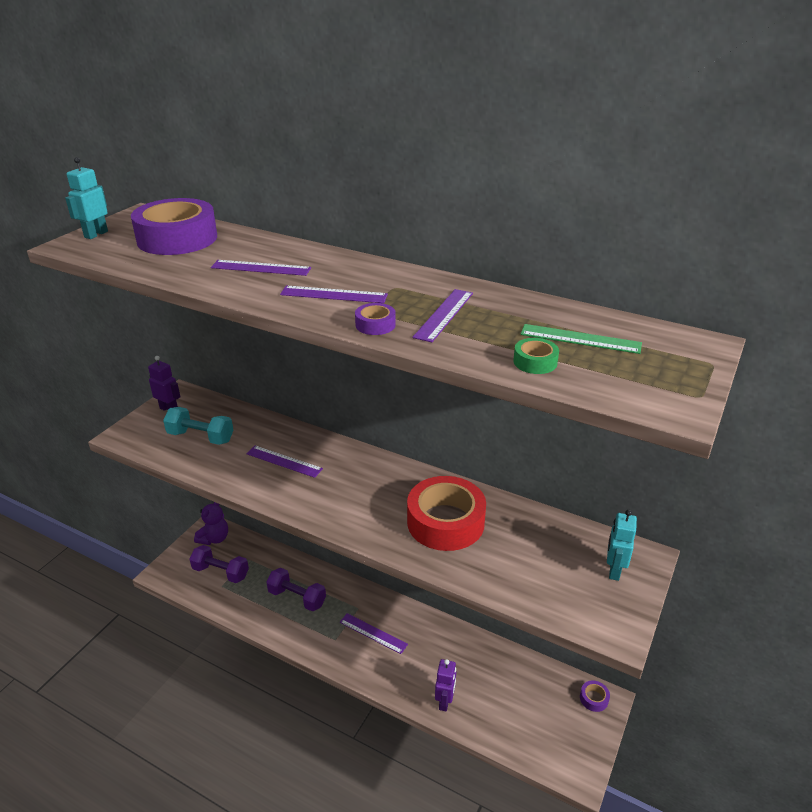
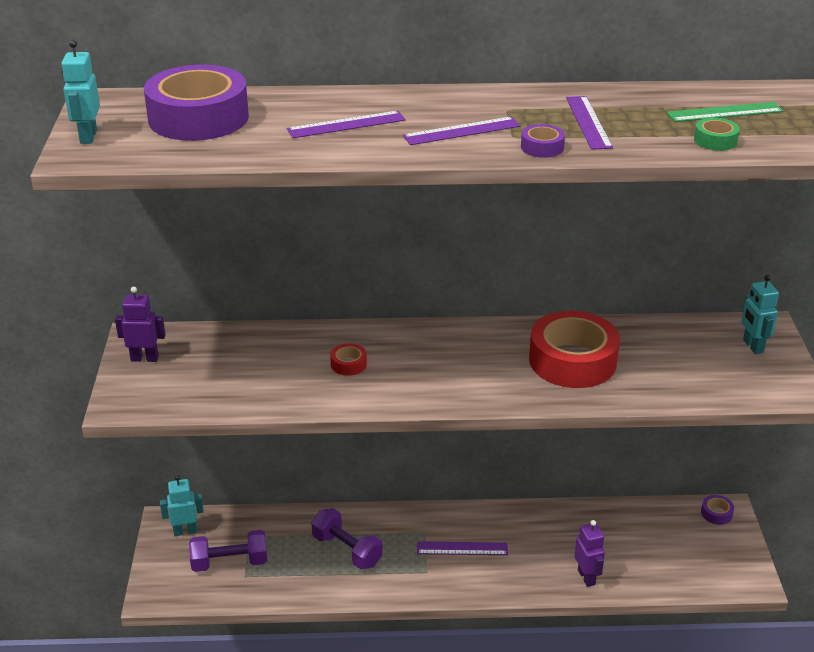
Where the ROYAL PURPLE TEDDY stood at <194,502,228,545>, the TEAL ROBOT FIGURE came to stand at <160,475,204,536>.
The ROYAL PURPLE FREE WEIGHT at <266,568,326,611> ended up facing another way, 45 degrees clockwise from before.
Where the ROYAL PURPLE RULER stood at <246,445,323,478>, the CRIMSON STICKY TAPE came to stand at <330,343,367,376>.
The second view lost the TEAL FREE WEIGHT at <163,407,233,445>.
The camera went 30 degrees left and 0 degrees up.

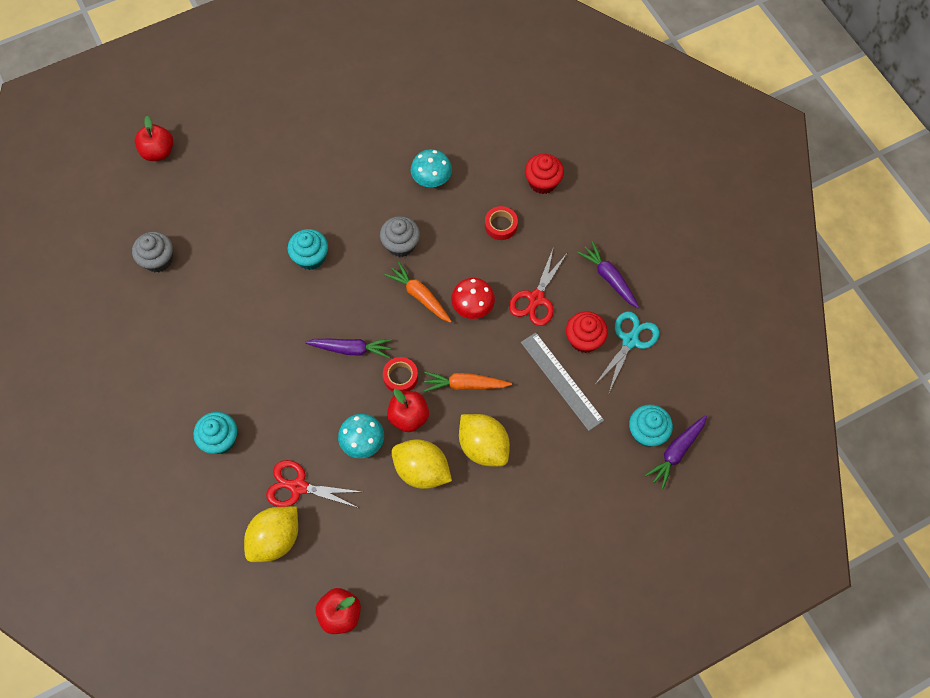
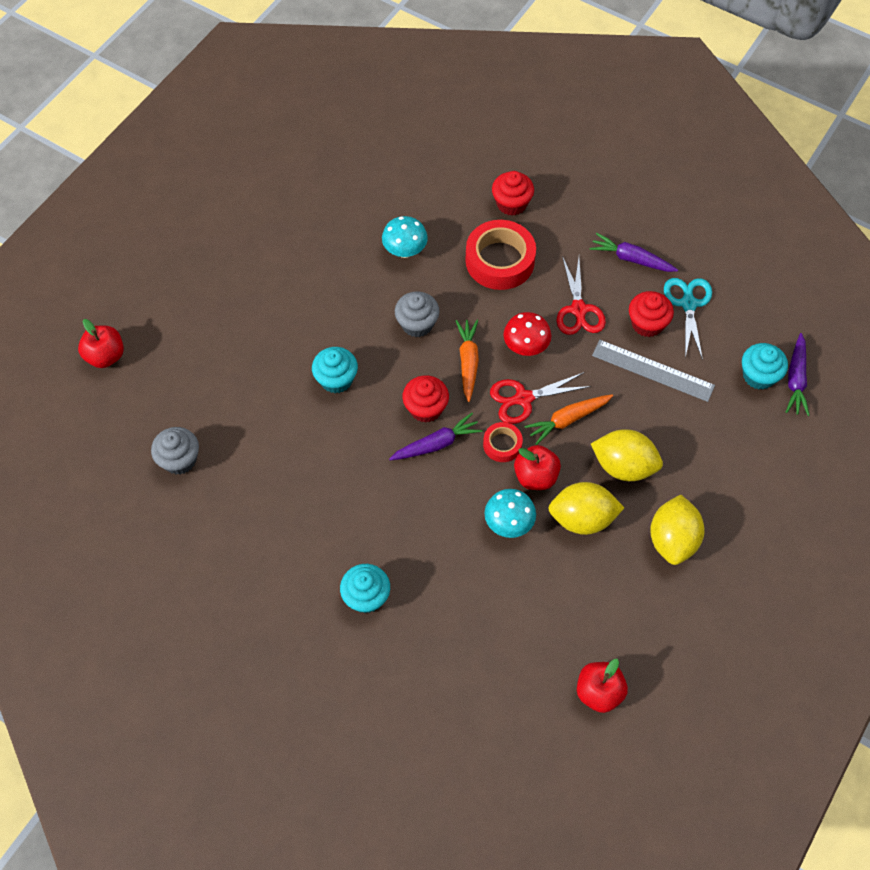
The second view gained the CRIMSON FAIRY CAKE at <402,375,449,423>.
The ORANGE-COLOURED TOY CARROT at <385,262,452,323> ended up facing another way, 75 degrees clockwise from before.
The size of the CRIMSON STICKY TAPE at <485,206,518,240> changed by a factor of 1.94.
The CRIMSON SHEARS ended up elsewhere, having gone from <266,460,362,508> to <490,372,591,424>.
The GOLDEN TOY LEMON ended up elsewhere, having gone from <244,506,298,562> to <650,494,704,565>.
The camera went 30 degrees left and 5 degrees down.

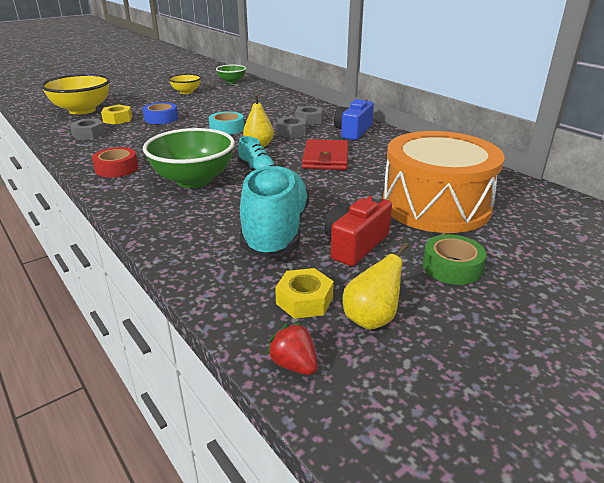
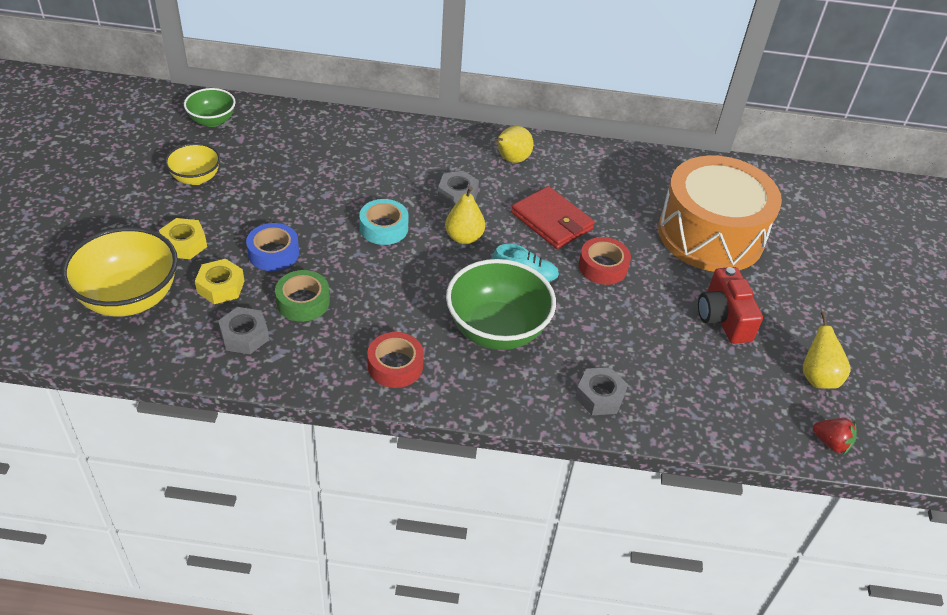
The GOLDEN HEXAGON NUT ended up elsewhere, having gone from <275,268,334,319> to <159,218,207,259>.
The LEAF-GREEN STICKY TAPE ended up elsewhere, having gone from <423,234,487,285> to <275,270,330,322>.
Where the BLUE CAMERA stood at <334,98,374,140>, the GOLDEN PEAR FRUIT came to stand at <495,126,533,163>.
The ASH-GREY HEXAGON NUT ended up elsewhere, having gone from <295,106,323,126> to <575,368,628,415>.
The second view gained the CRIMSON STICKY TAPE at <579,237,631,285>.
The CRIMSON STRAWBERRY at <266,322,317,375> ended up facing another way, 150 degrees counterclockwise from before.
The second view lost the TEAL SNEAKER at <239,164,310,257>.
The camera went 50 degrees left and 15 degrees up.

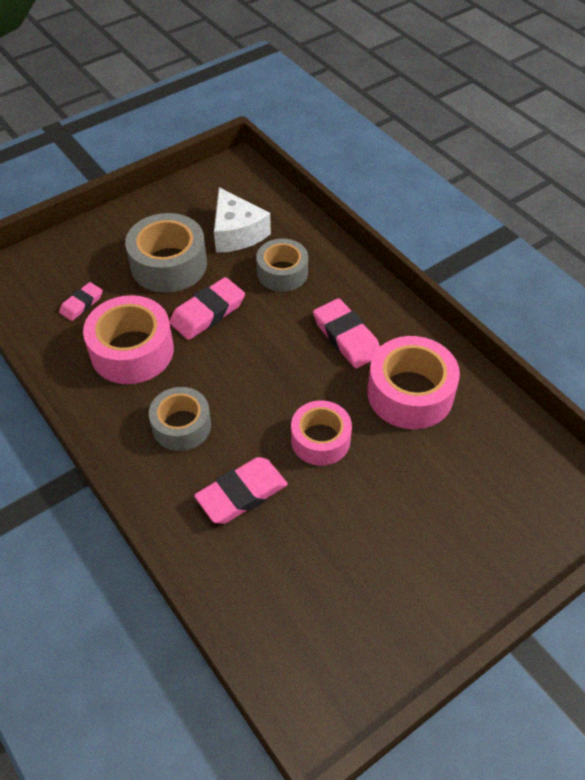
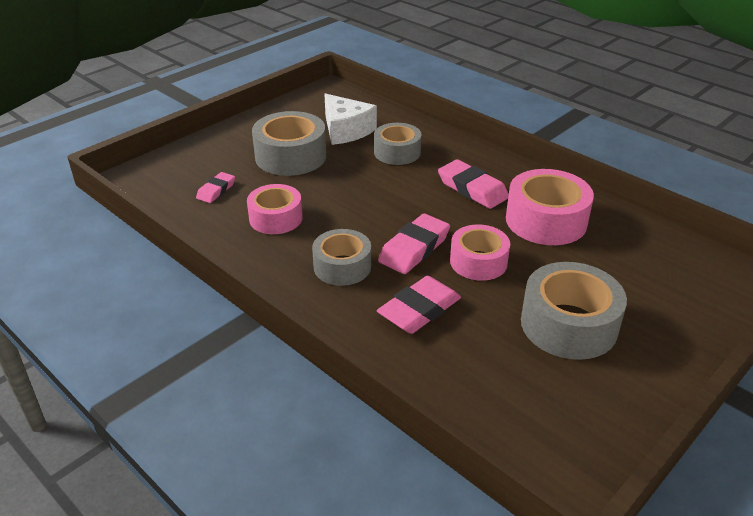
The size of the ROSE-PINK STICKY TAPE at <83,295,174,384> changed by a factor of 0.66.
The ROSE-PINK GUM ERASER ended up elsewhere, having gone from <169,277,245,340> to <378,214,450,274>.
The second view gained the ASH-GREY STICKY TAPE at <521,262,627,360>.
The camera went 10 degrees left and 15 degrees down.

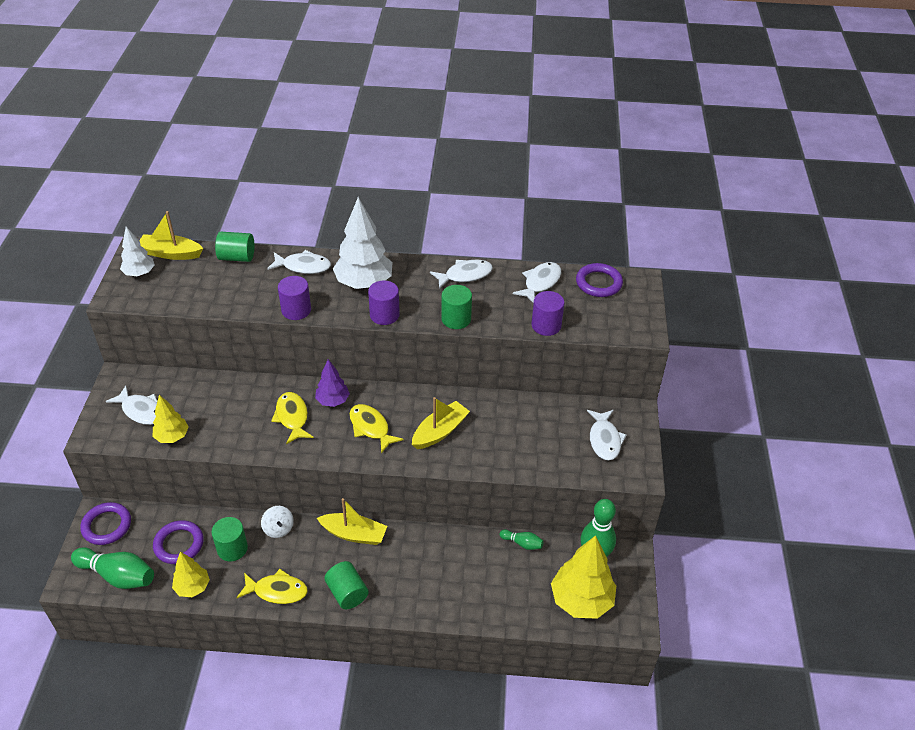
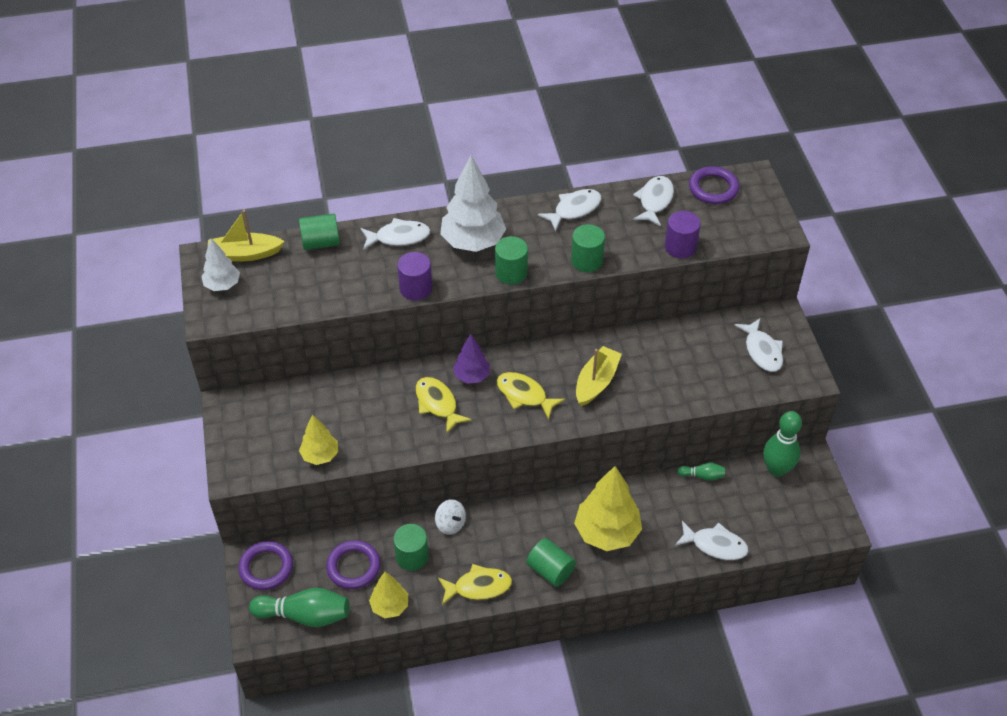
What was the ROYAL PURPLE CYLINDER at <368,280,400,325> turned into the LEAF-GREEN CYLINDER at <495,236,528,285>.
The GOLDEN TREE ended up elsewhere, having gone from <551,535,616,619> to <574,466,642,551>.
The WHITE TOY FISH ended up elsewhere, having gone from <106,385,157,425> to <675,521,749,560>.
The second view lost the GOLDEN BOAT at <317,498,387,545>.
The camera went 15 degrees left and 5 degrees up.

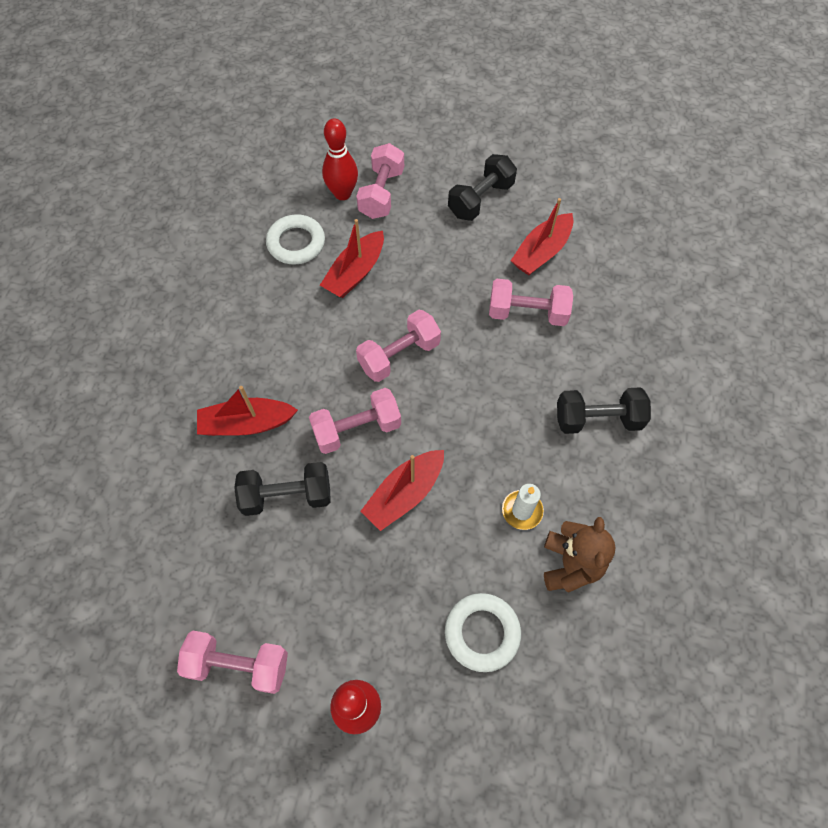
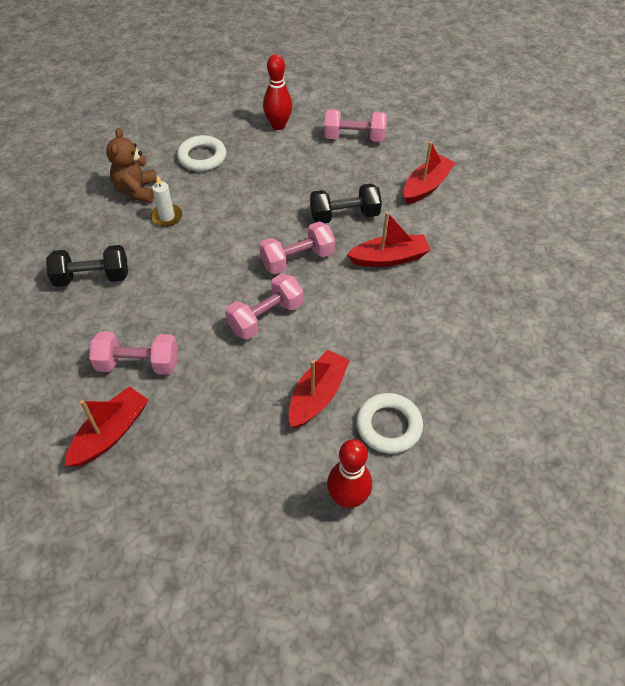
The CRIMSON BOAT ended up elsewhere, having gone from <360,450,444,531> to <404,142,456,204>.
The second view lost the ROSE-PINK FREE WEIGHT at <356,143,404,219>.
The second view lost the EBONY FREE WEIGHT at <448,154,517,221>.
The camera went 175 degrees right and 10 degrees down.

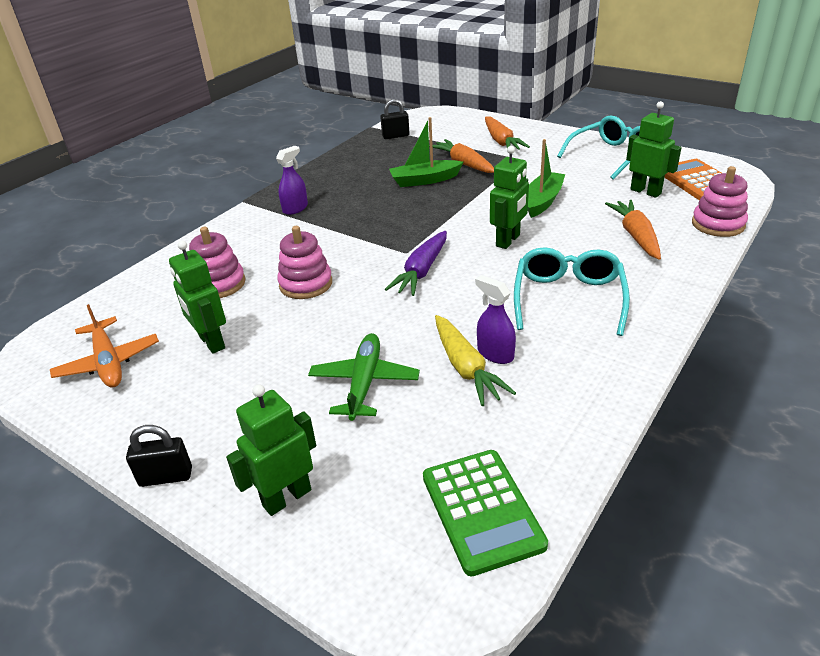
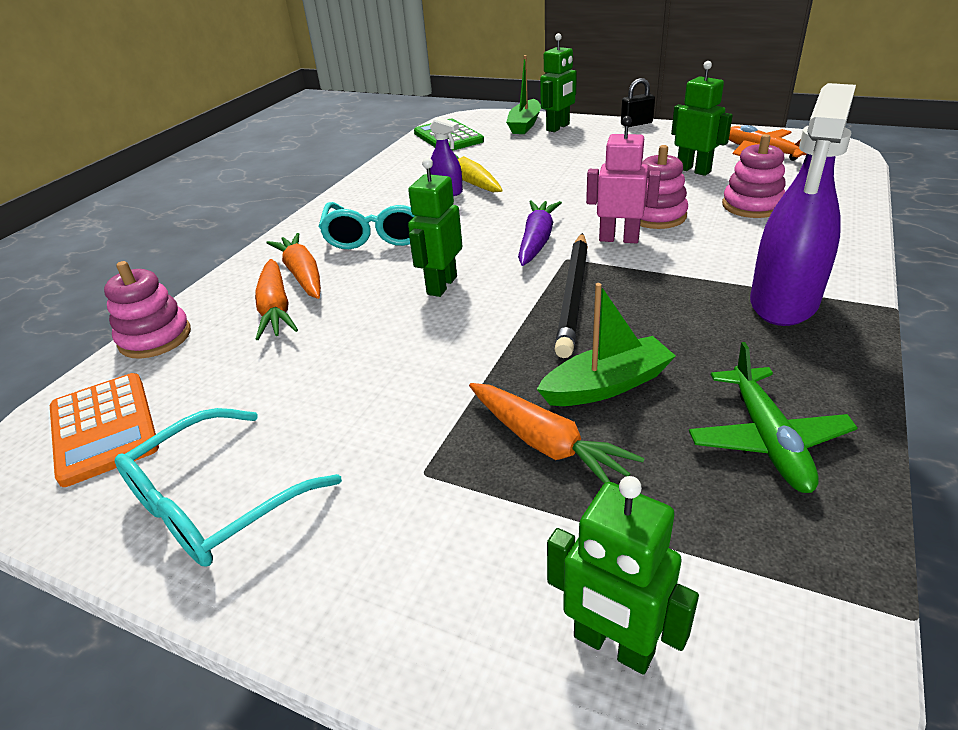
The ORANGE-COLOURED TOY CARROT ended up elsewhere, having gone from <485,117,530,150> to <266,233,321,299>.
The LEAF-GREEN BOAT ended up elsewhere, having gone from <528,139,565,218> to <506,55,541,134>.
The LEAF-GREEN ROBOT FIGURE ended up elsewhere, having gone from <626,101,681,198> to <547,476,699,675>.
The second view gained the EBONY PENCIL at <554,233,588,358>.
The second view gained the ROSE-PINK ROBOT FIGURE at <586,116,661,244>.
The LEAF-GREEN PLANE ended up elsewhere, having gone from <308,333,420,421> to <689,342,858,493>.
The size of the ROYAL PURPLE SPRAY BOTTLE at <276,146,308,215> changed by a factor of 2.04.
The second view lost the EBONY SMALL LOCK at <380,99,409,139>.
The camera went 170 degrees right and 0 degrees up.

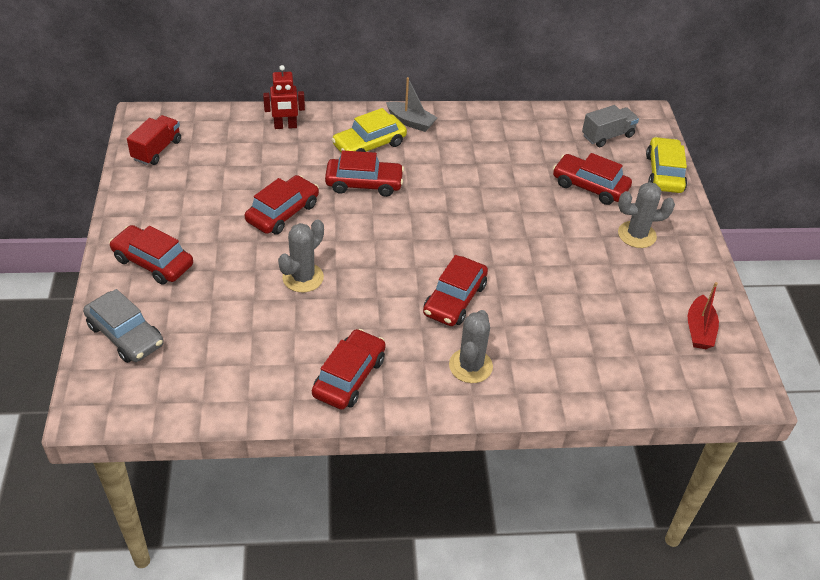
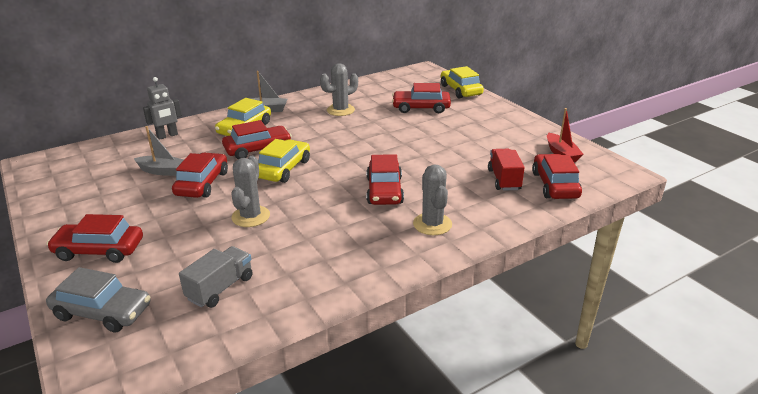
The second view gained the ASH-GREY BOAT at <134,126,184,176>.
What was the CRIMSON ROBOT FIGURE at <263,65,305,129> turned into the ASH-GREY ROBOT FIGURE at <143,77,182,140>.
The ASH-GREY LORRY ended up elsewhere, having gone from <582,105,639,147> to <179,246,253,308>.
The second view gained the GOLDEN CAR at <258,139,310,183>.
The ASH-GREY CACTUS ended up elsewhere, having gone from <618,182,675,248> to <320,63,358,116>.
The CRIMSON LORRY ended up elsewhere, having gone from <127,115,181,165> to <488,149,525,191>.
The CRIMSON CAR ended up elsewhere, having gone from <312,329,386,410> to <532,154,582,199>.
The camera went 25 degrees left and 15 degrees down.

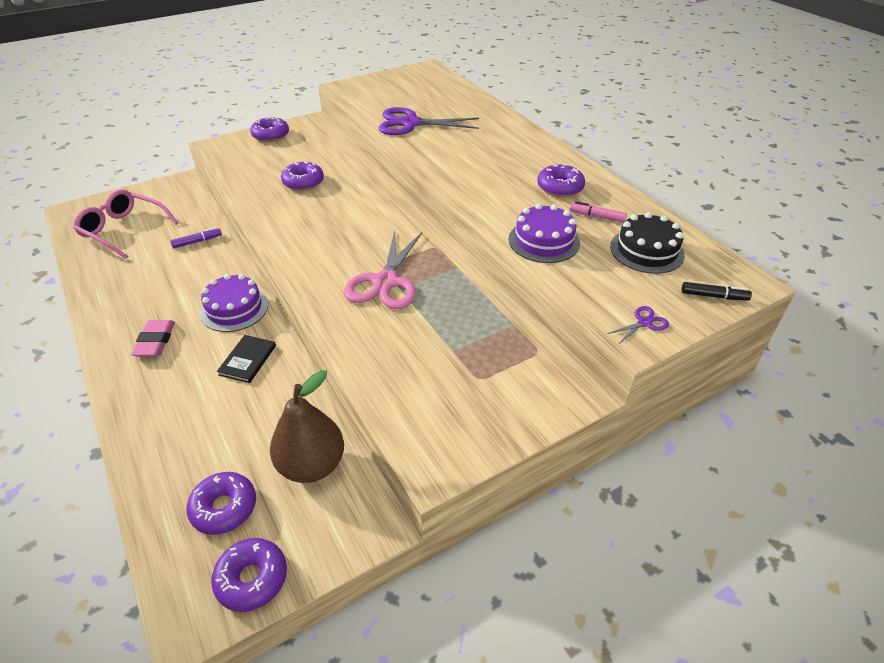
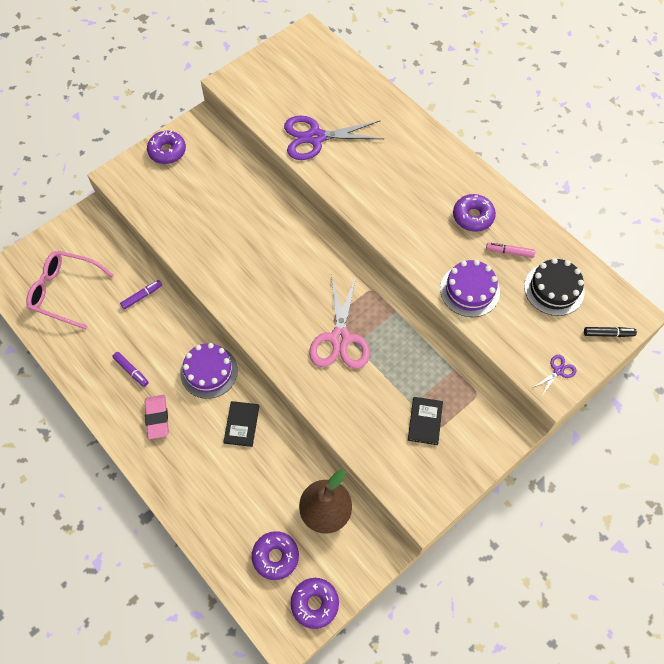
The second view gained the ROYAL PURPLE MARKER at <112,352,149,387>.
The second view gained the EBONY HARDCOVER at <408,397,443,445>.
The second view lost the ROYAL PURPLE DOUGHNUT at <281,162,324,191>.
The camera went 10 degrees left and 20 degrees up.

